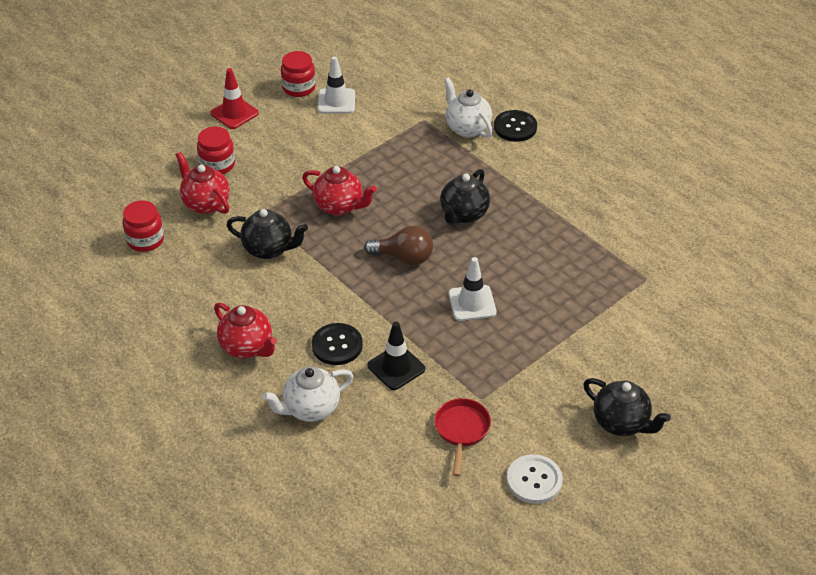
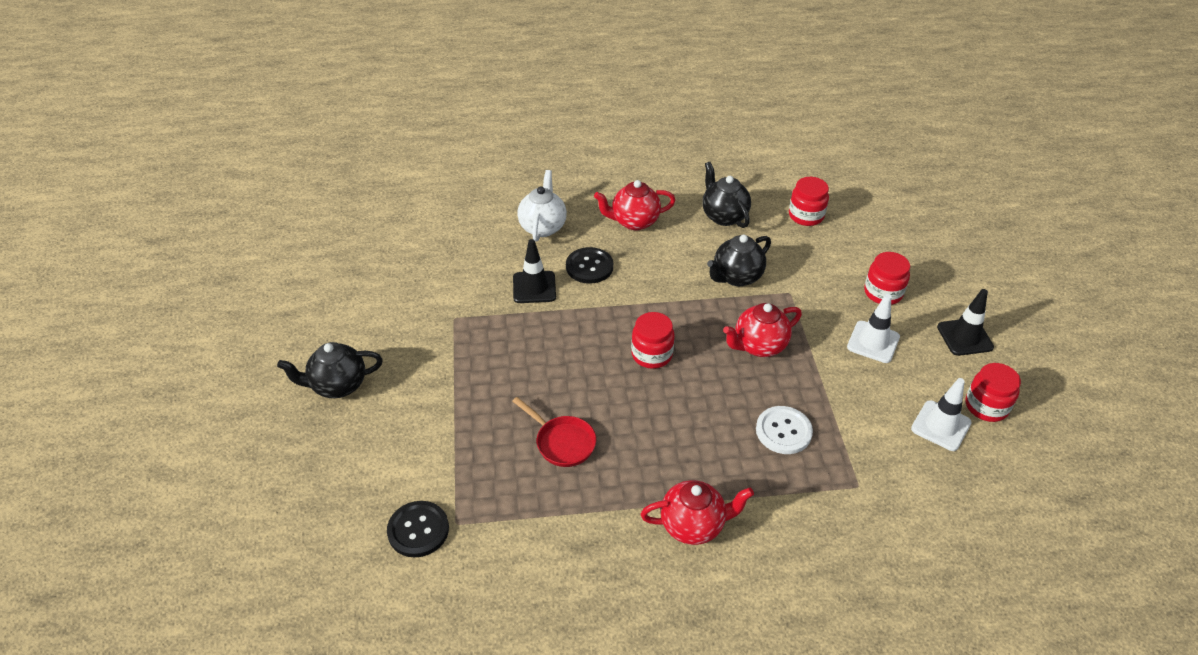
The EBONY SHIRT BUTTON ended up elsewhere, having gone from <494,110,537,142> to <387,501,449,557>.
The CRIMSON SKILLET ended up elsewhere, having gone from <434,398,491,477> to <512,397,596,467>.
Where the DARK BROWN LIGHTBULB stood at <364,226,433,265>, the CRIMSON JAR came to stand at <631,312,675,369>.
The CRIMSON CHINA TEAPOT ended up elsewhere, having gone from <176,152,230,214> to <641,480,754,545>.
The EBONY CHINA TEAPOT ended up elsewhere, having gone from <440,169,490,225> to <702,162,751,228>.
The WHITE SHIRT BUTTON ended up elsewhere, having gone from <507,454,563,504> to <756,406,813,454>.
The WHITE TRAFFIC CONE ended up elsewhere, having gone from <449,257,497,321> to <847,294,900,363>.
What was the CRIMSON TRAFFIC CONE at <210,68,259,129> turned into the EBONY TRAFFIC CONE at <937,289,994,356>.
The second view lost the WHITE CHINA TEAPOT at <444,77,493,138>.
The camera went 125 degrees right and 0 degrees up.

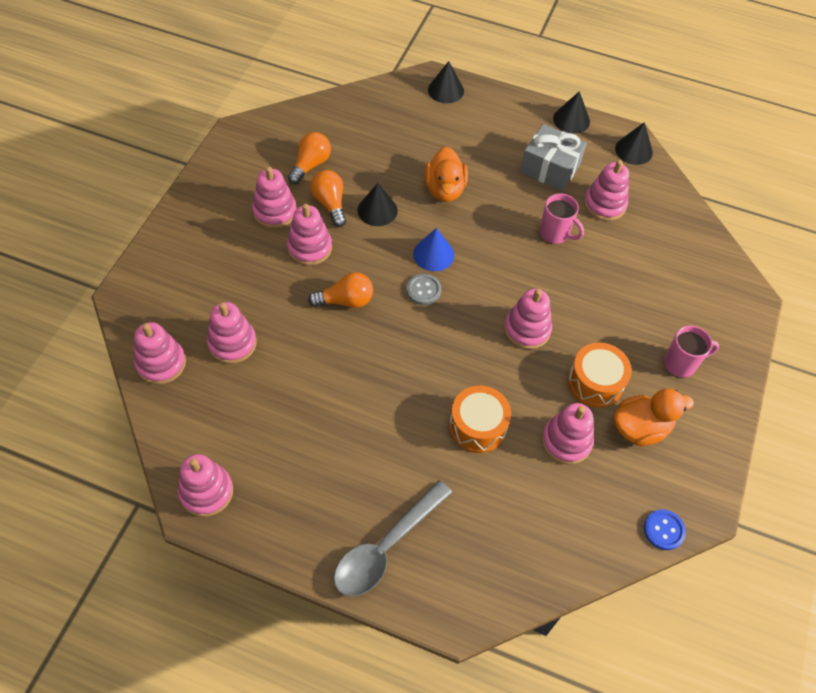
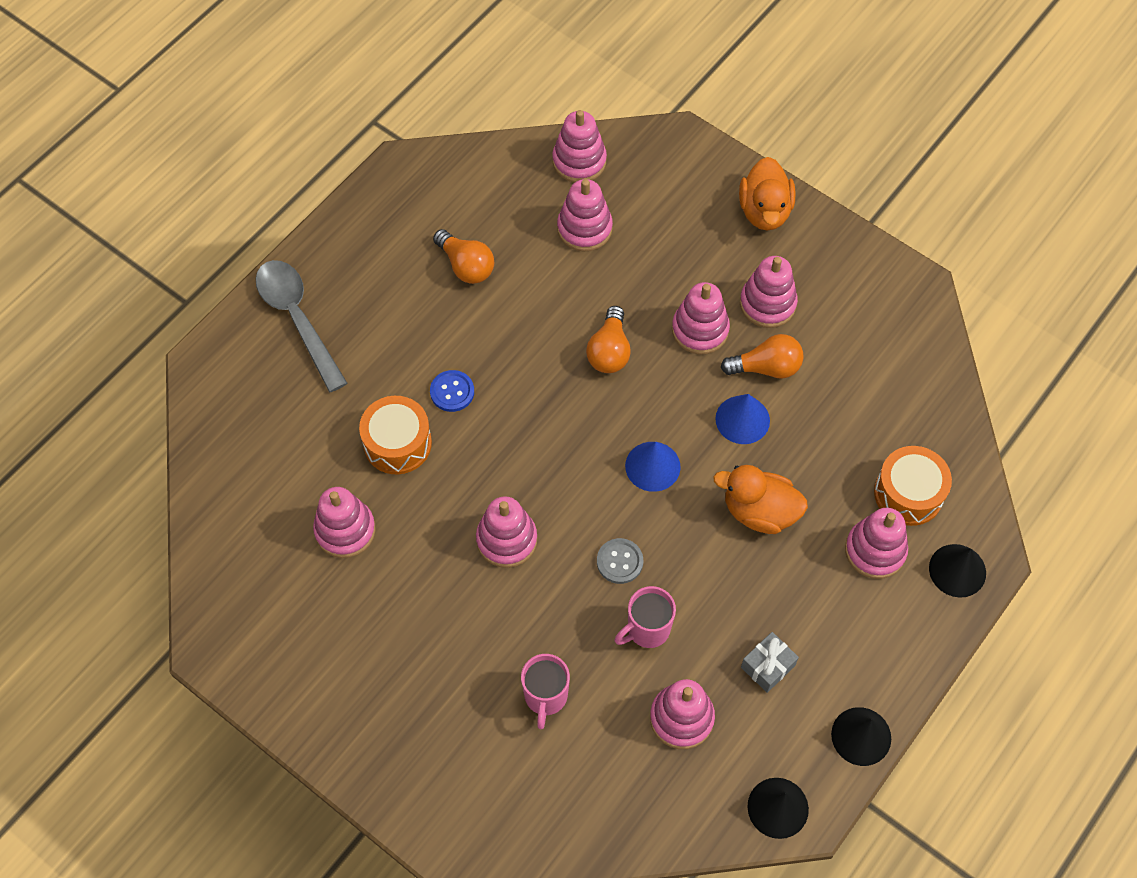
The BLUE SHIRT BUTTON ended up elsewhere, having gone from <644,509,686,550> to <430,370,474,412>.
The ORANGE-COLOURED LIGHTBULB ended up elsewhere, having gone from <288,132,331,184> to <433,229,494,284>.
The ROSE-PINK TEA MUG ended up elsewhere, having gone from <664,325,719,377> to <521,654,570,729>.
The ASH-GREY SHIRT BUTTON ended up elsewhere, having gone from <406,274,441,305> to <597,538,643,584>.
What was the EBONY CONE at <357,183,398,226> turned into the BLUE CONE at <715,394,770,444>.
The ORANGE-COLOURED DUCK ended up elsewhere, having gone from <614,389,694,446> to <739,157,796,231>.
The size of the ASH-GREY PRESENT at <520,124,587,191> changed by a factor of 0.57.
The ROSE-PINK STACKING RINGS ended up elsewhere, having gone from <178,454,233,517> to <845,508,908,579>.
The ORANGE-COLOURED DRUM ended up elsewhere, having gone from <568,343,632,408> to <874,446,952,526>.
The camera went 110 degrees right and 5 degrees up.

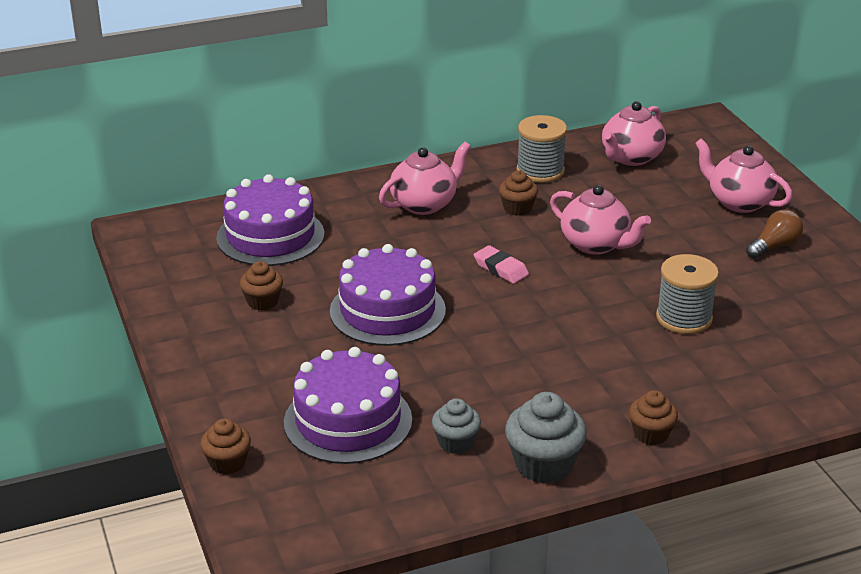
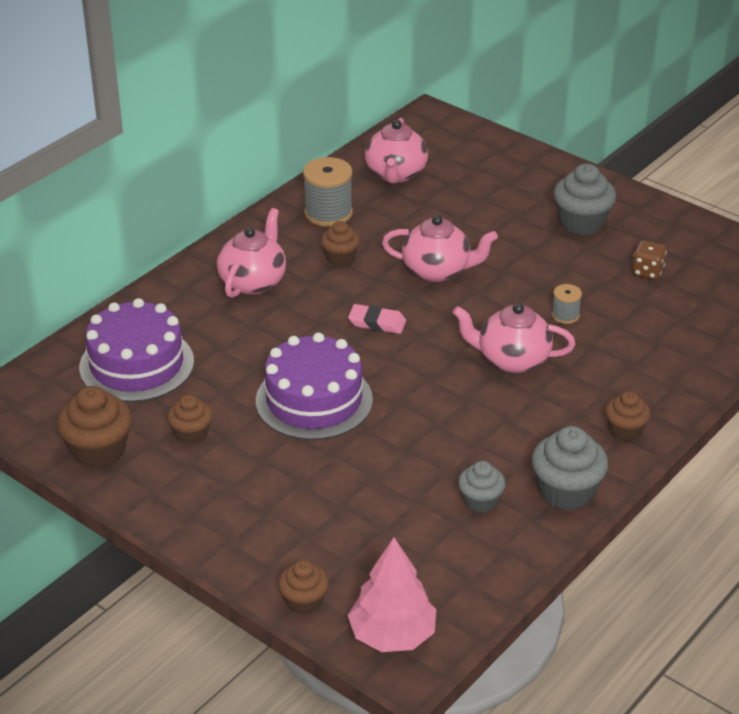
The second view gained the DARK BROWN FAIRY CAKE at <57,386,132,468>.
The second view gained the ROSE-PINK TREE at <348,537,436,652>.
The ROSE-PINK CHINA TEAPOT ended up elsewhere, having gone from <695,139,793,213> to <452,303,575,373>.
The size of the ASH-GREY SPOOL at <656,254,719,334> changed by a factor of 0.53.
Where the DARK BROWN LIGHTBULB stood at <746,210,803,259>, the ASH-GREY FAIRY CAKE came to stand at <554,164,616,235>.
The second view gained the DARK BROWN DIE at <632,241,667,279>.
The second view lost the ROYAL PURPLE LAYER CAKE at <284,347,412,464>.
The camera went 30 degrees left and 5 degrees up.

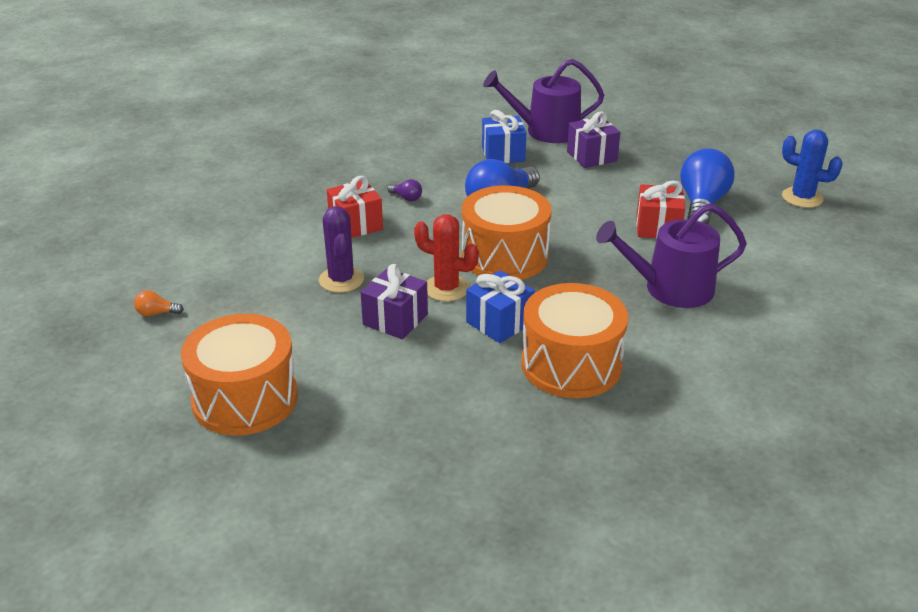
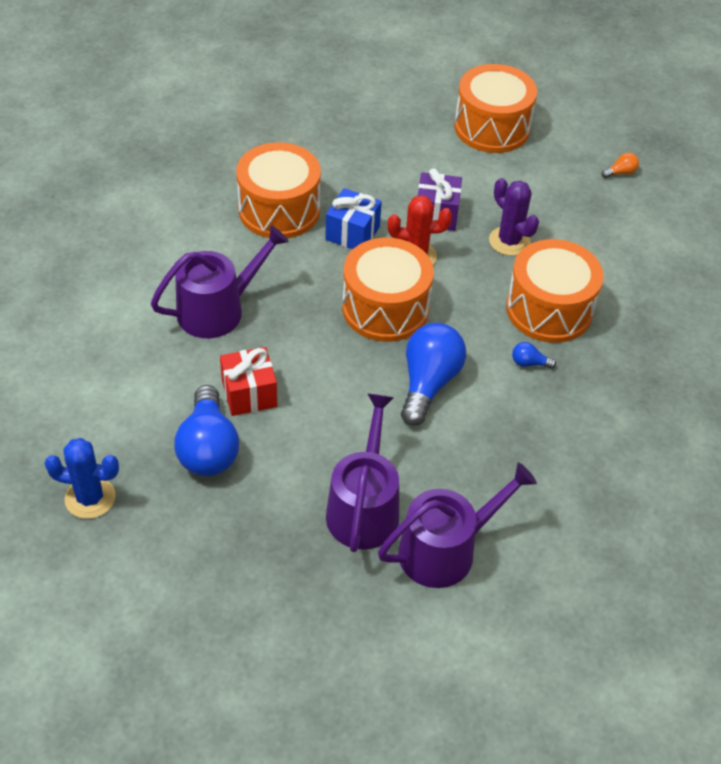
Where the ROYAL PURPLE PRESENT stood at <567,112,620,168>, the ROYAL PURPLE WATERING POT came to stand at <326,394,399,552>.
Where the CRIMSON PRESENT stood at <327,176,383,238>, the ORANGE-COLOURED DRUM came to stand at <506,239,603,343>.
What was the ROYAL PURPLE LIGHTBULB at <387,179,422,201> turned into the BLUE LIGHTBULB at <512,342,556,369>.
The second view lost the BLUE PRESENT at <482,110,526,163>.
The camera went 155 degrees right and 15 degrees up.

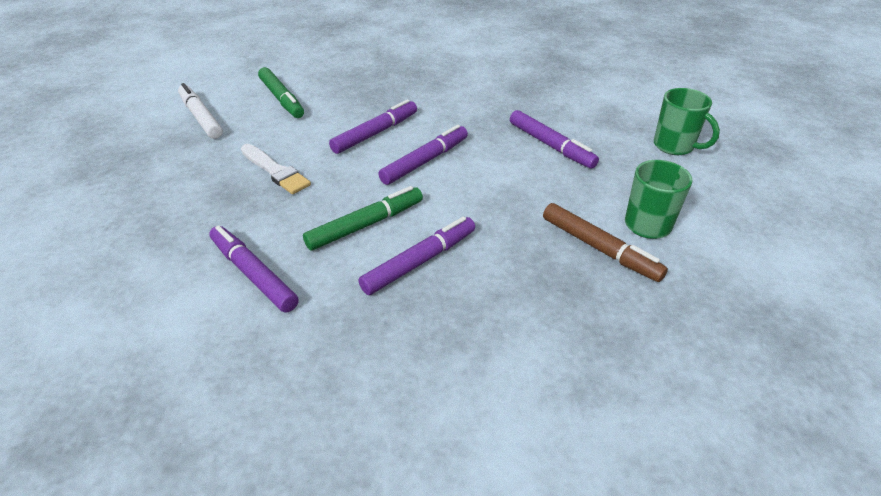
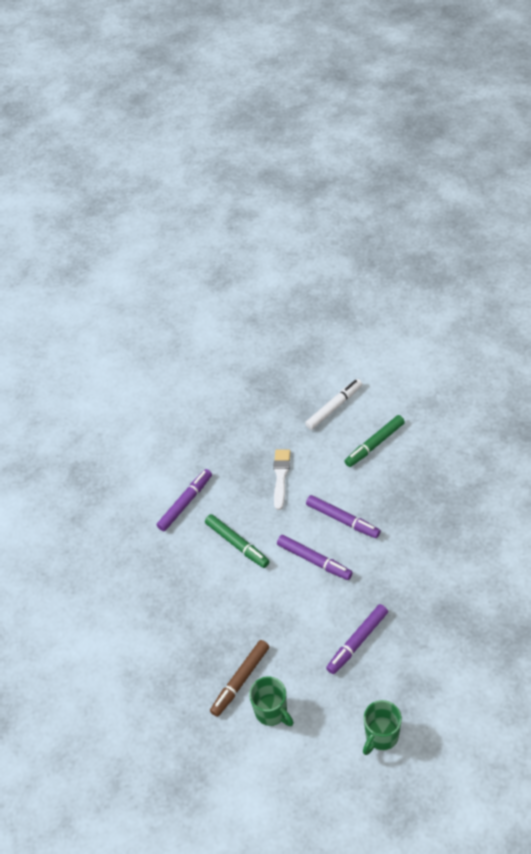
The WHITE BRUSH at <241,144,311,194> ended up facing another way, 150 degrees clockwise from before.
The second view lost the ROYAL PURPLE MARKER at <358,216,475,295>.
The camera went 85 degrees right and 10 degrees up.

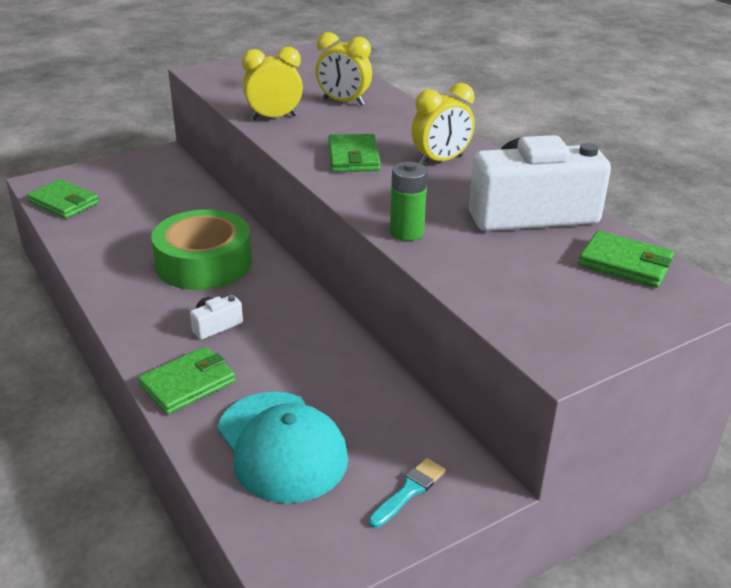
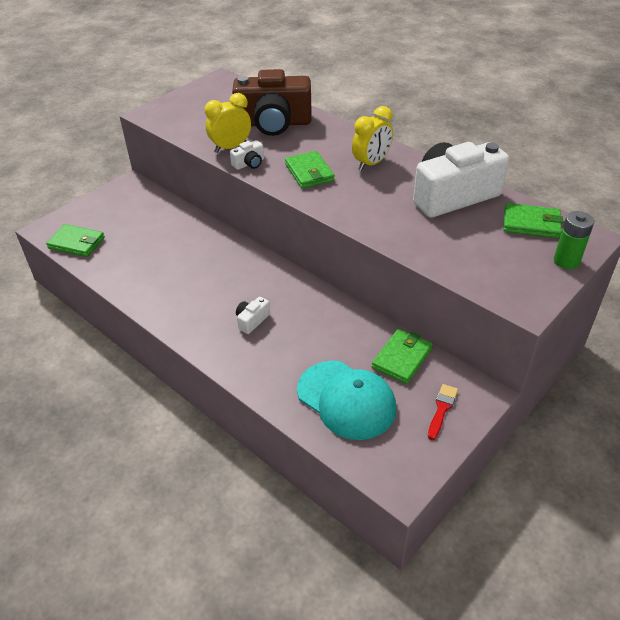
The second view gained the WHITE CAMERA at <230,140,264,170>.
Where the GOLDEN CLOCK stood at <316,32,372,106>, the DARK BROWN CAMERA came to stand at <232,69,312,136>.
The LEAF-GREEN BILLFOLD ended up elsewhere, having gone from <138,347,235,414> to <372,329,433,384>.
What was the TEAL BRUSH at <369,458,446,528> turned into the CRIMSON BRUSH at <428,384,458,440>.
The LEAF-GREEN AA BATTERY ended up elsewhere, having gone from <390,162,428,241> to <554,211,594,269>.
The second view lost the LEAF-GREEN STICKY TAPE at <151,209,252,290>.
The camera went 15 degrees left and 10 degrees up.

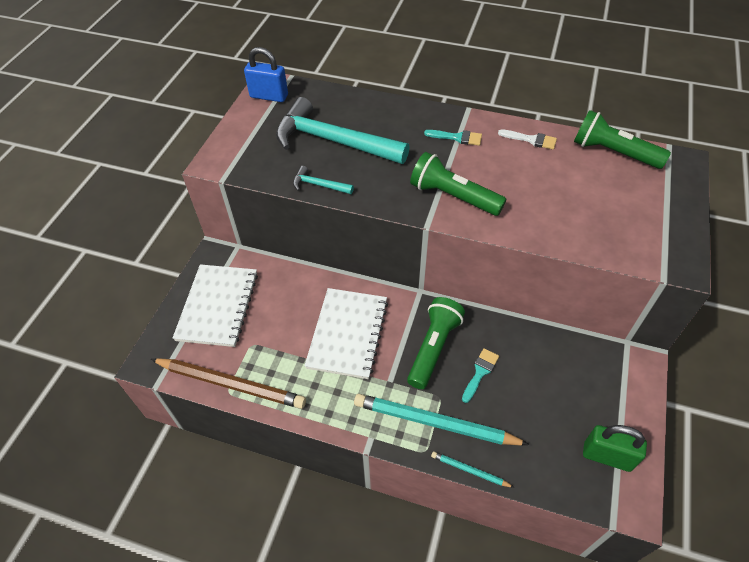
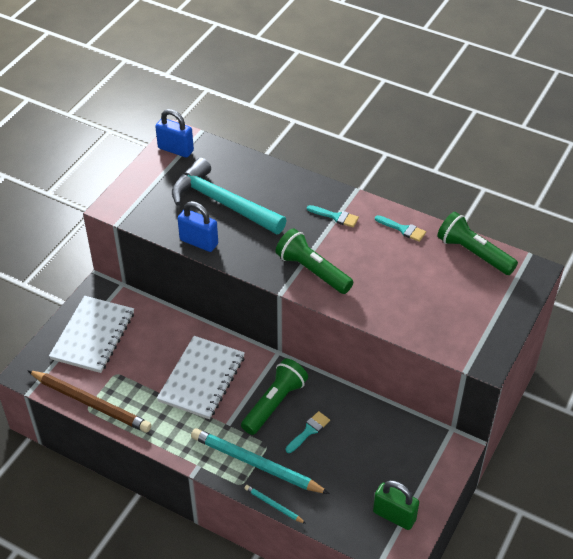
Where the TEAL CLAW HAMMER stood at <293,166,354,194>, the BLUE SMALL LOCK came to stand at <177,201,218,252>.
What was the WHITE BRUSH at <498,129,557,150> turned into the TEAL BRUSH at <375,215,426,242>.
The camera went 10 degrees right and 5 degrees down.

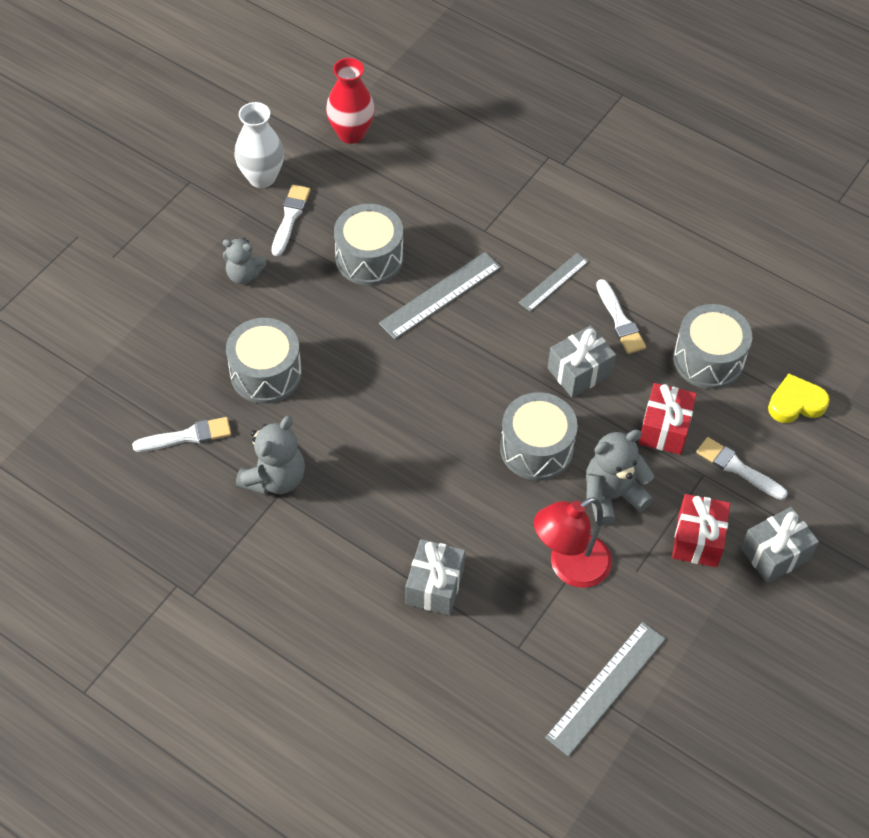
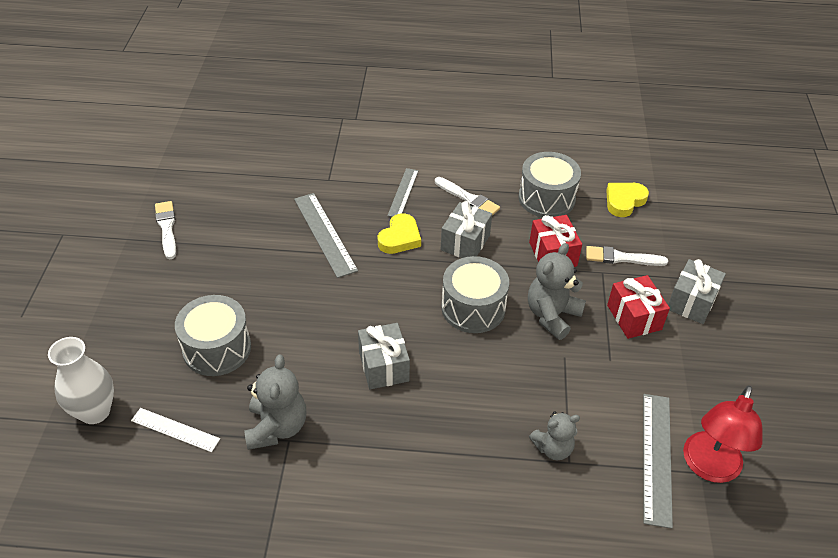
The WHITE VASE ended up elsewhere, having gone from <234,102,284,188> to <48,337,114,424>.
Where the WHITE BRUSH stood at <132,417,231,452>, the WHITE RULER came to stand at <131,408,220,452>.
The ASH-GREY RULER at <379,252,501,339> ended up facing another way, 45 degrees counterclockwise from before.
The ASH-GREY PRESENT ended up elsewhere, having gone from <406,539,465,615> to <358,323,410,389>.
The second view gained the GOLDEN HEART at <378,213,421,254>.
The ASH-GREY TEDDY ended up elsewhere, having gone from <223,238,267,284> to <529,411,580,460>.
The CRIMSON READING LAMP ended up elsewhere, having gone from <534,497,612,588> to <683,385,763,483>.
The second view lost the CRIMSON VASE at <326,58,375,144>.
The second view lost the ASH-GREY DRUM at <334,204,403,285>.
The camera went 30 degrees left and 10 degrees down.

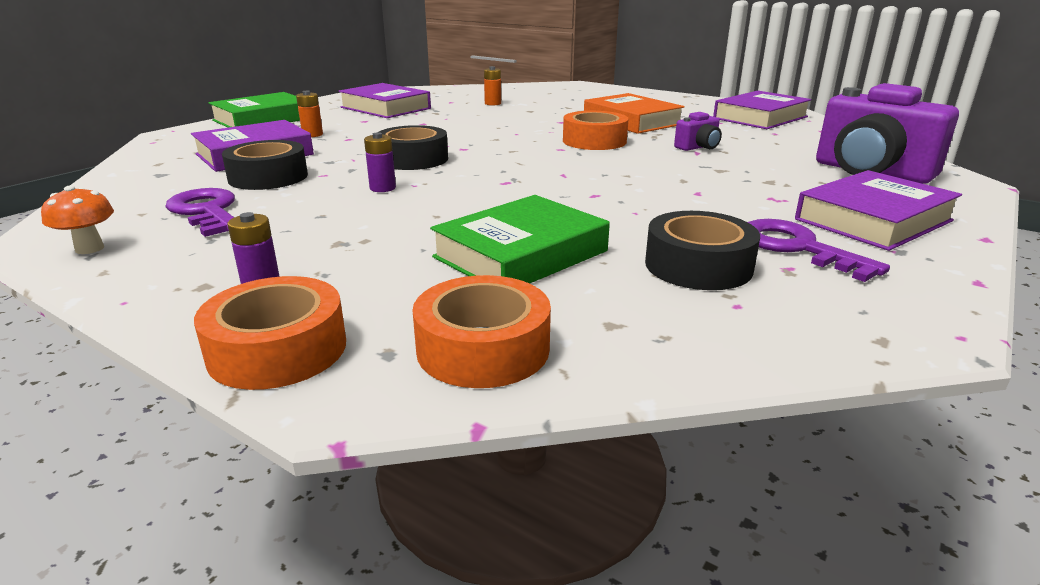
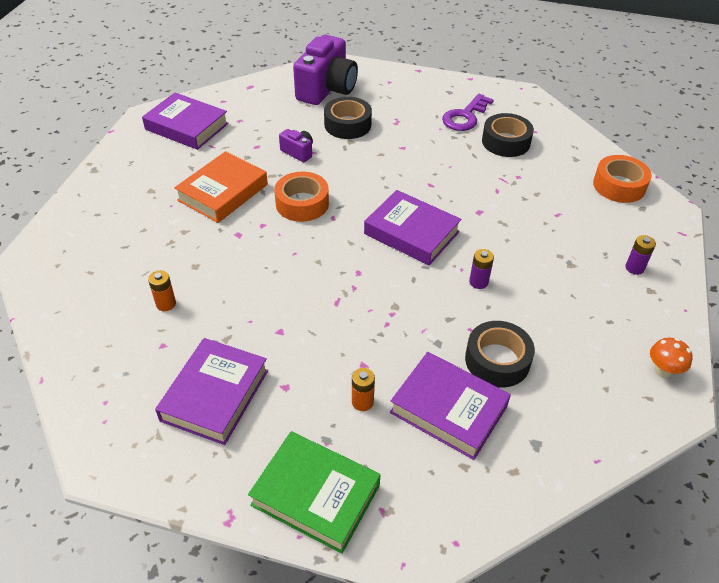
The EBONY STICKY TAPE ended up elsewhere, having gone from <379,125,448,170> to <324,97,372,139>.
The ROYAL PURPLE HARDCOVER ended up elsewhere, having gone from <795,170,962,251> to <364,190,461,265>.
The second view lost the ROYAL PURPLE KEY at <165,188,235,237>.
The second view lost the ORANGE-COLOURED STICKY TAPE at <194,276,346,390>.
The second view lost the LEAF-GREEN HARDCOVER at <430,195,610,284>.
The camera went 110 degrees left and 20 degrees up.

